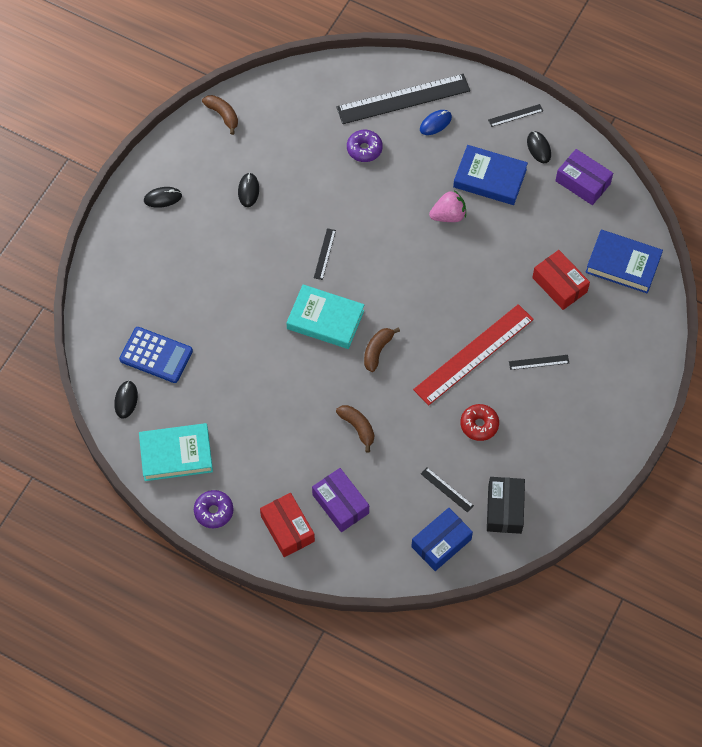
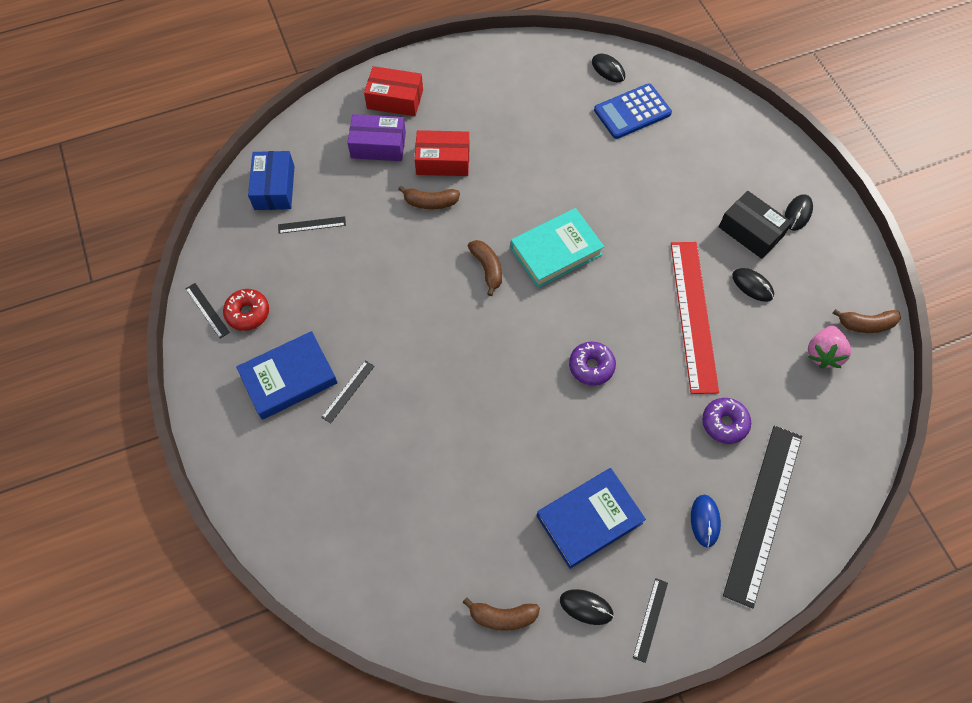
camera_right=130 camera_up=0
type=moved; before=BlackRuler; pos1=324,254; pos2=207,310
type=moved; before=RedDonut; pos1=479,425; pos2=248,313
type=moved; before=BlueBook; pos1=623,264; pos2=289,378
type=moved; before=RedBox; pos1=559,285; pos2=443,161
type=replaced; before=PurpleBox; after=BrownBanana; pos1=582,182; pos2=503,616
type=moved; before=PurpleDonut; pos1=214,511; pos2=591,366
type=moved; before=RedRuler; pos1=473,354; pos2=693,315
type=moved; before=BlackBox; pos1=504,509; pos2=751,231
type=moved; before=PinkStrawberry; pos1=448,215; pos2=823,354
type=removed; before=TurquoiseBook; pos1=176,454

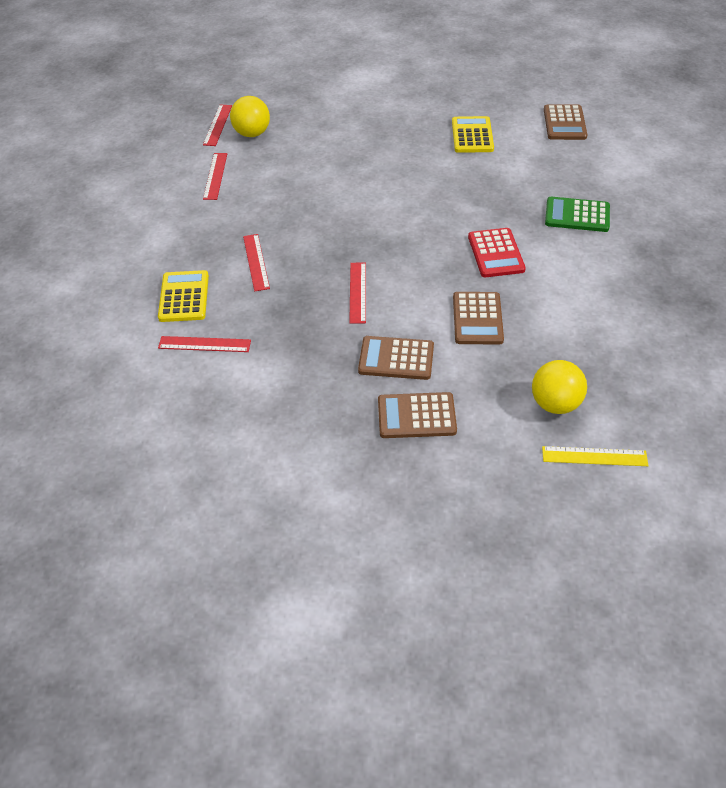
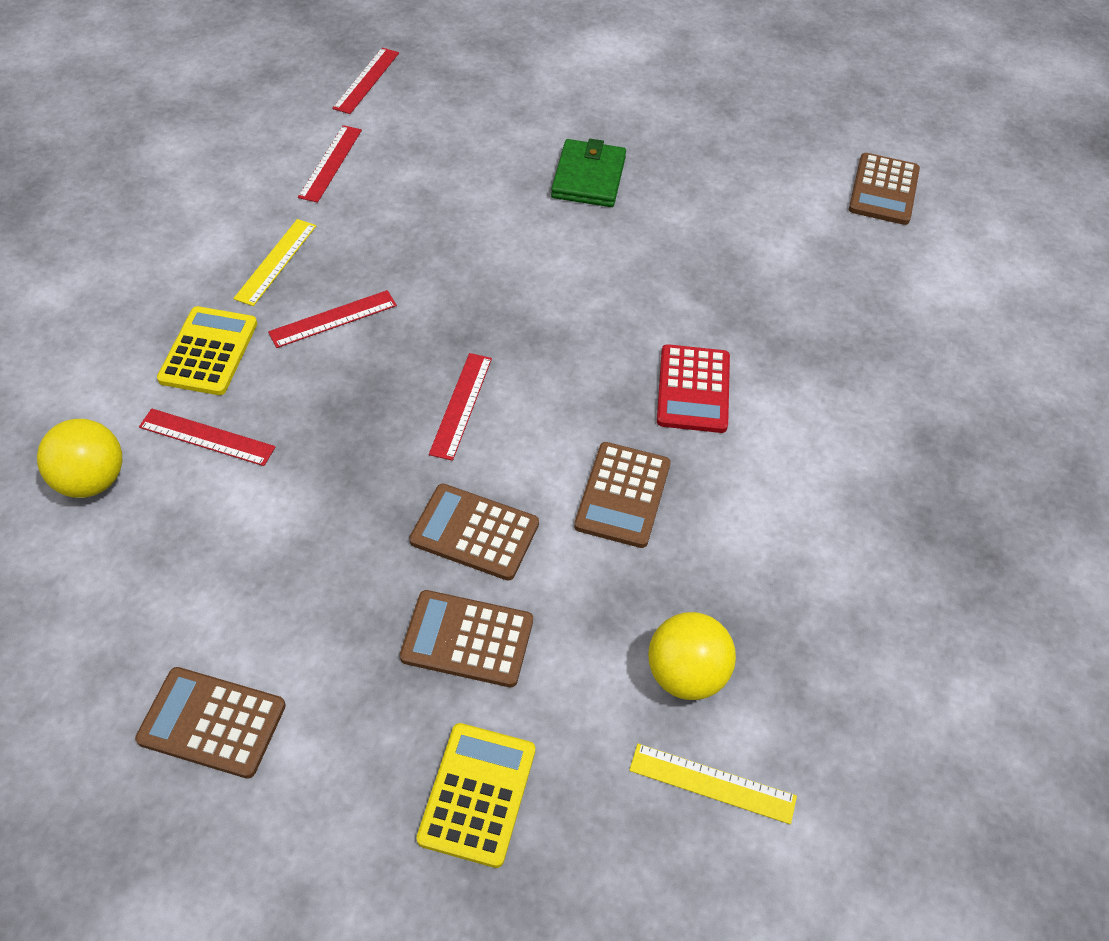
camera_right=10 camera_up=5
type=moved; before=YellowBall; pos1=252,133; pos2=92,480
type=added; after=BrownCalculator; pos2=212,722
type=added; after=YellowRuler; pos2=275,261
type=turned; before=RedRuler; pos1=256,262; pos2=333,319; turn=60
type=moved; before=YellowCalculator; pos1=472,135; pos2=477,794
type=added; after=GreenWallet; pos2=588,177
type=removed; before=GreenCalculator; pos1=577,215

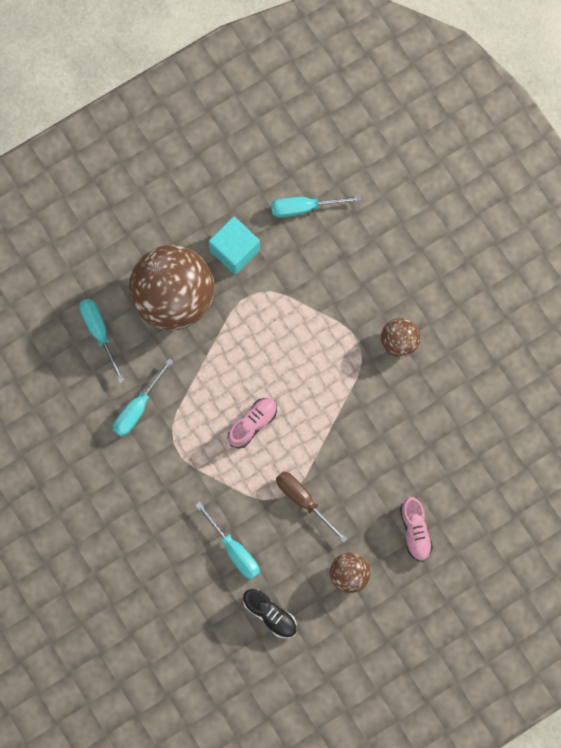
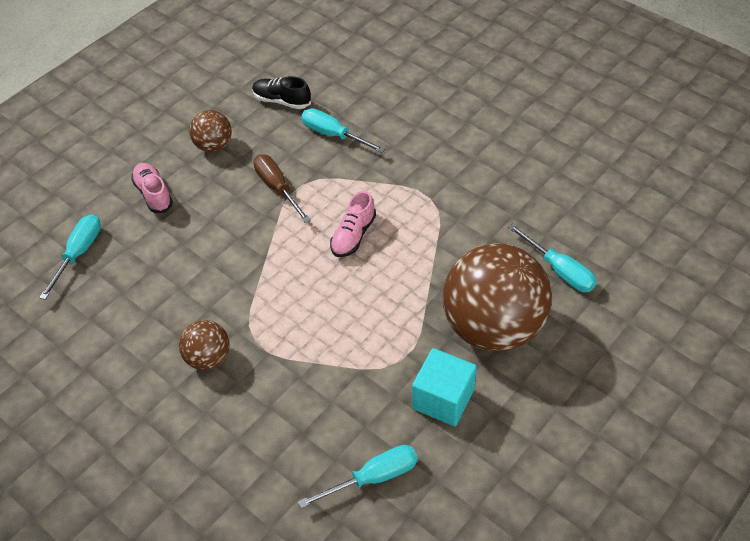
camera_right=165 camera_up=-25
type=moved; before=TurquoiseScrewdriver; pos1=138,408; pos2=79,253
type=turned; before=BrownScrewdriver; pos1=303,500; pos2=277,188; turn=-150

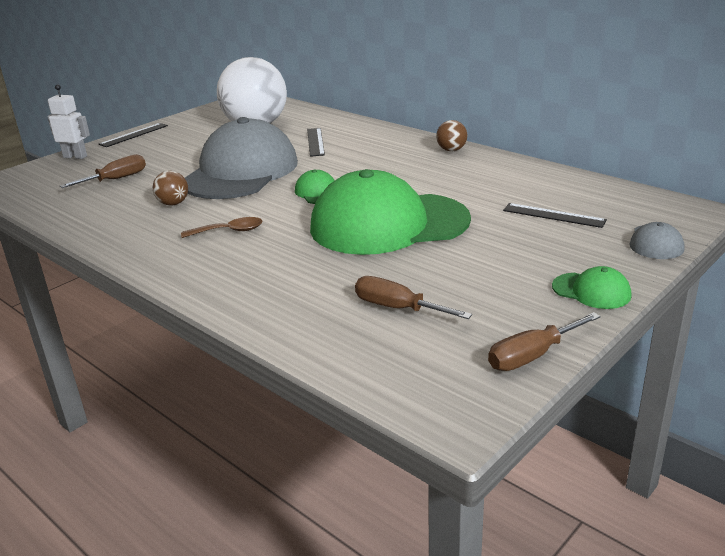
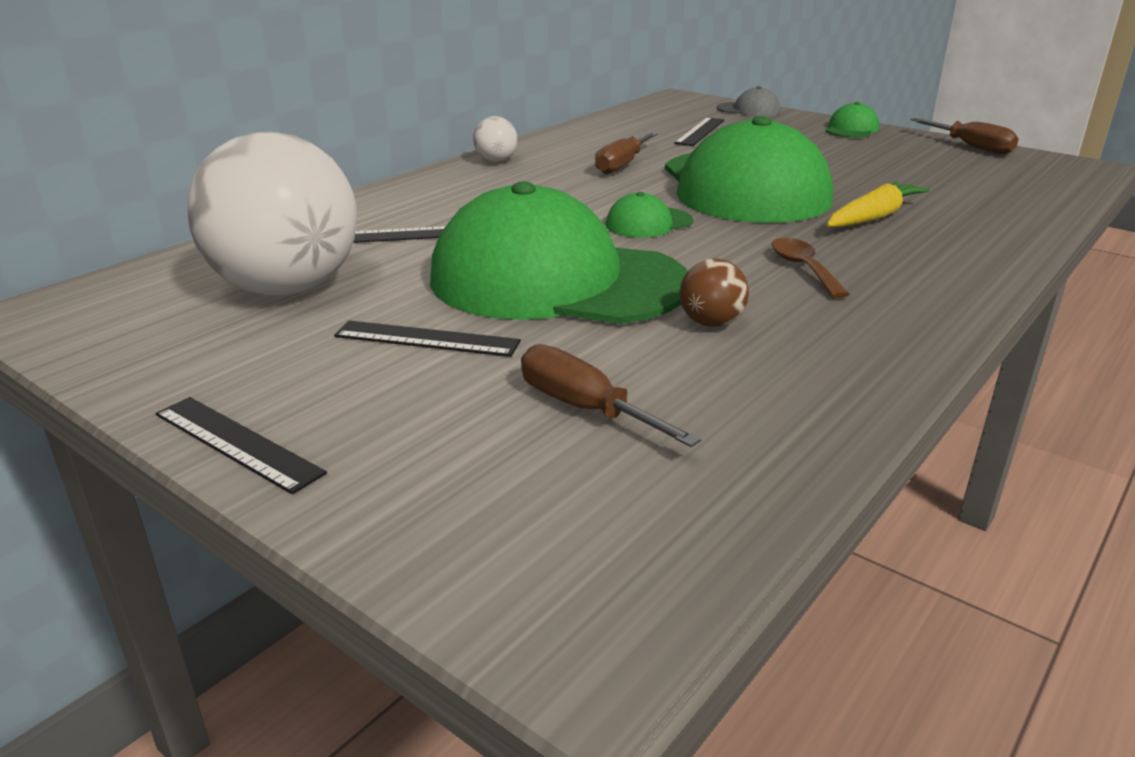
camera_right=-95 camera_up=0
type=added; after=BlackRuler; pos2=427,339
type=recoloured; before=GreyCap; after=GreenCap; pos1=241,172; pos2=556,280
type=recoloured; before=BrownBall; after=WhiteBall; pos1=451,150; pos2=496,161
type=moved; before=BrownScrewdriver; pos1=398,308; pos2=622,165
type=added; after=YellowCarrot; pos2=873,217
type=removed; before=WhiteRobot; pos1=75,156

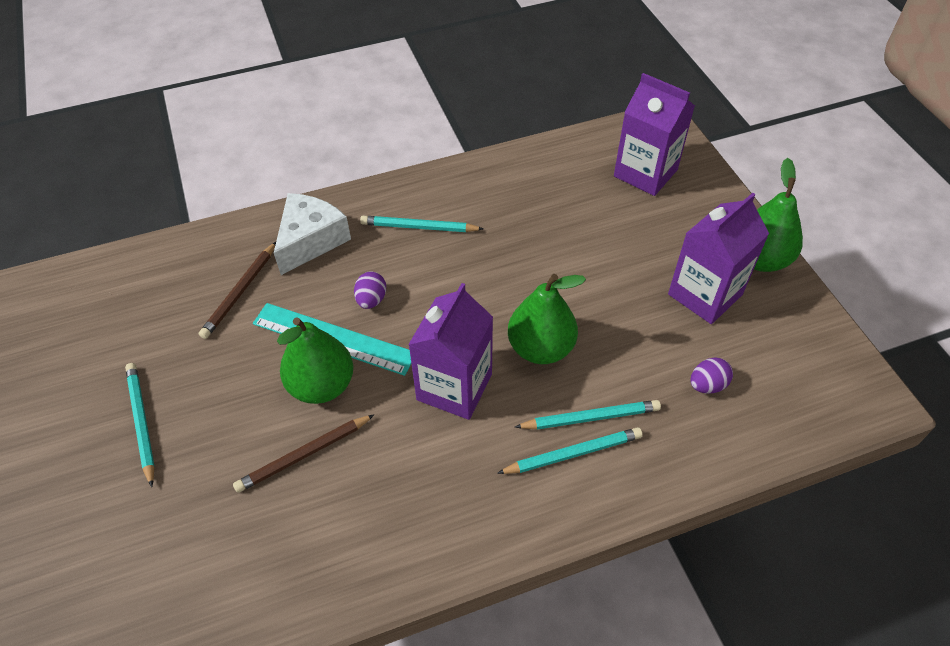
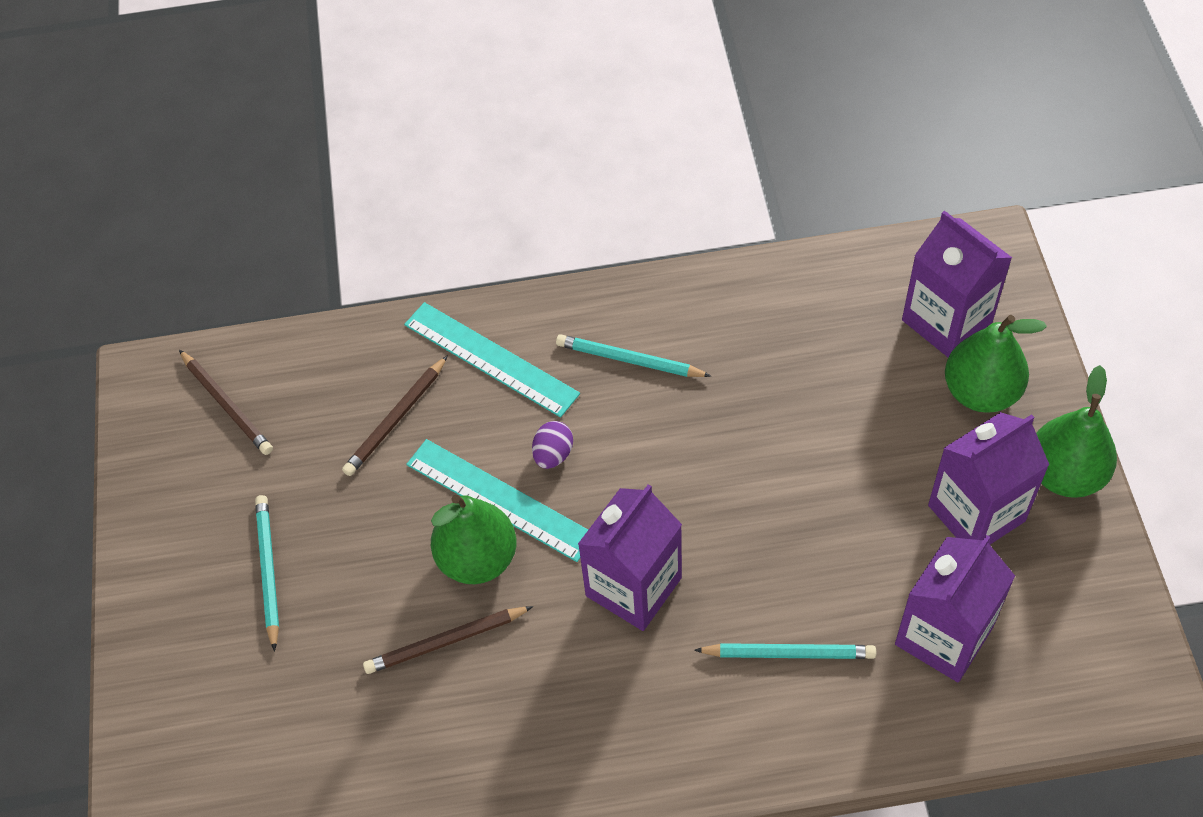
camera_right=15 camera_up=5
type=added; after=BrownPencil; pos2=227,405
type=replaced; before=WhiteCheese; after=TurquoiseRuler; pos1=311,240; pos2=491,359
type=replaced; before=PurpleEgg; after=PurpleCarton; pos1=707,385; pos2=943,636
type=moved; before=GreenPear; pos1=540,348; pos2=980,392
type=removed; before=TurquoisePencil; pos1=573,453

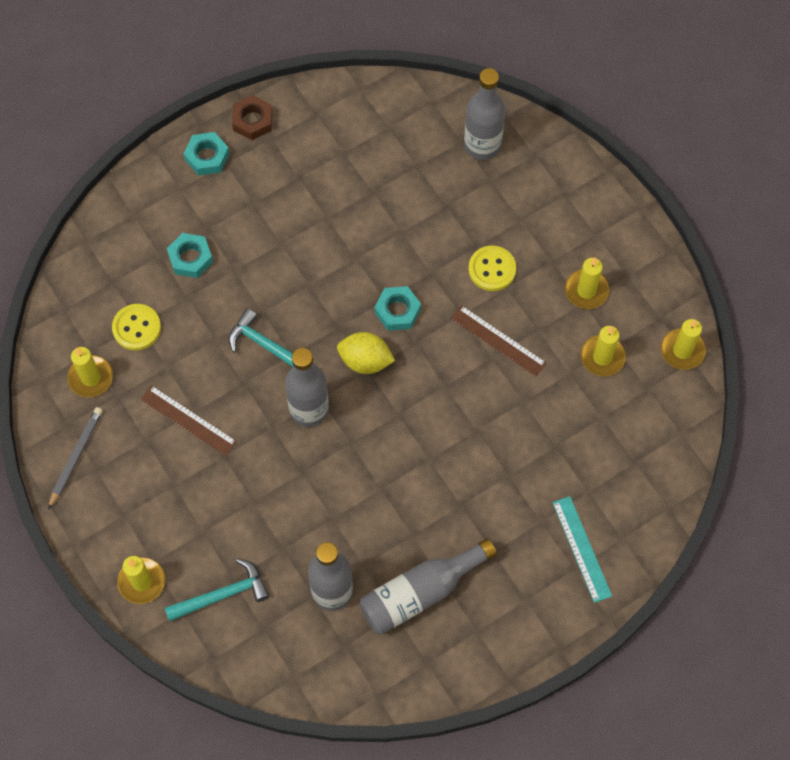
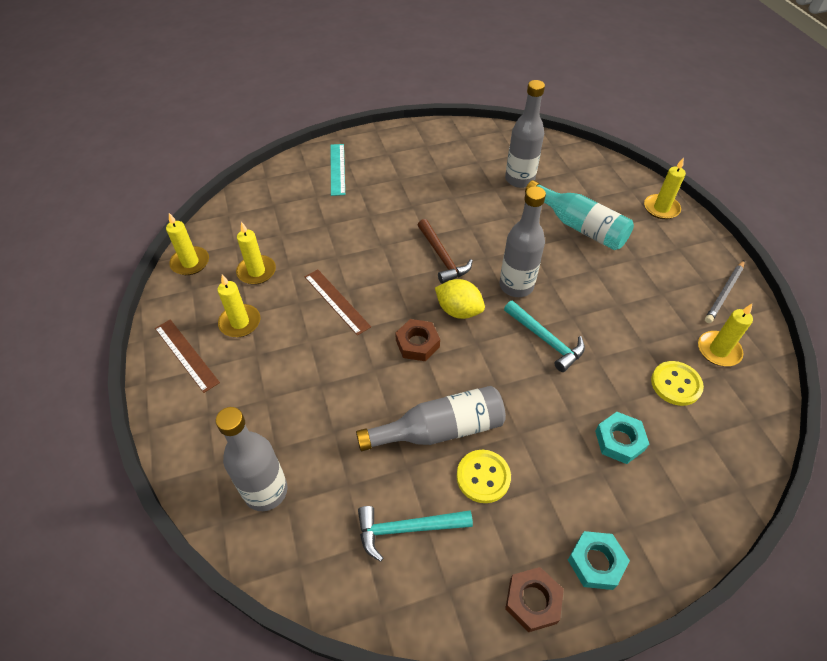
camera_right=-165 camera_up=-15
type=moved; before=BrownRuler; pos1=188,420; pos2=186,355
type=moved; before=GreyBottle; pos1=421,592; pos2=439,429
type=moved; before=TurquoiseHammer; pos1=222,594; pos2=407,529
type=recoloured; before=TurquoiseNut; after=BrownNut; pos1=397,311; pos2=417,343
type=added; after=BrownHammer; pos2=442,257
type=moved; before=YellowButton; pos1=492,269; pos2=483,477
type=added; after=TurquoiseBottle; pos2=579,226

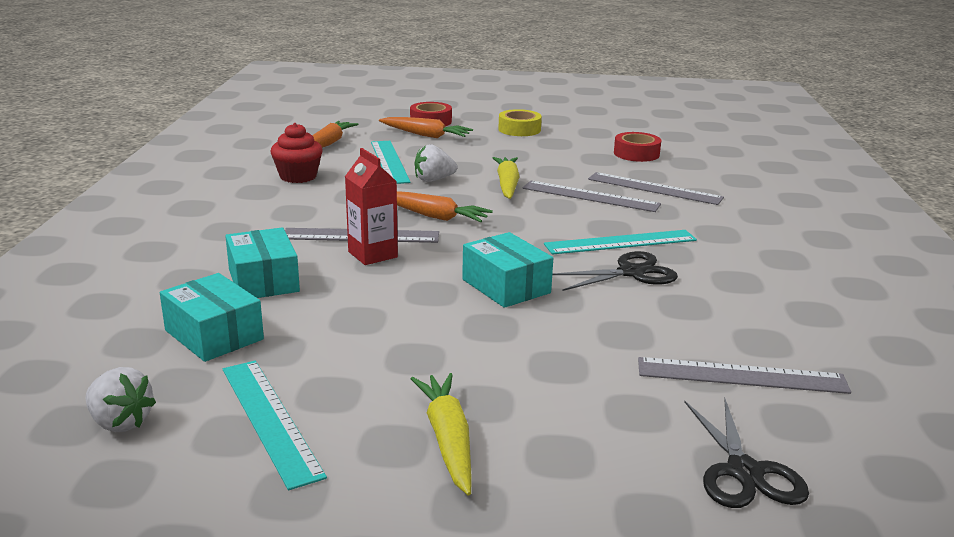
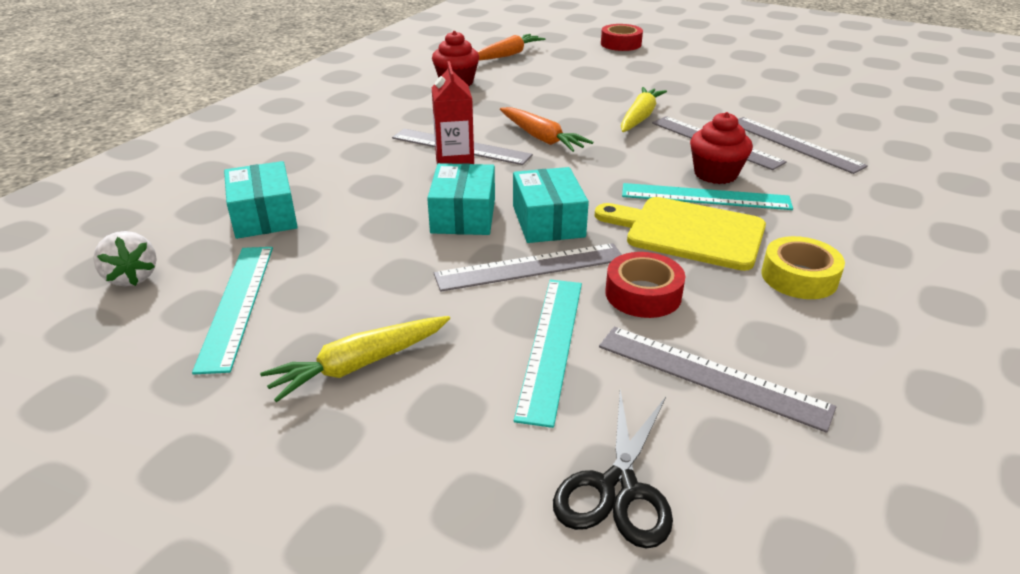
camera_right=25 camera_up=10
type=turned; before=YellowCarrot; pos1=448,440; pos2=360,365; turn=-135
type=moved; before=TurquoiseBox; pos1=263,280; pos2=463,215
type=added; after=GreyRuler; pos2=530,267
type=moved; before=TurquoiseRuler; pos1=389,161; pos2=551,345
type=replaced; before=BlackScissors; after=YellowCuttingBoard; pos1=631,273; pos2=688,232
type=moved; before=RedTape; pos1=636,154; pos2=643,294
type=added; after=RedCupcake; pos2=715,174
type=moved; before=YellowTape; pos1=519,129; pos2=799,277
type=removed; before=OrangeCarrot; pos1=425,135
type=removed; before=WhiteStrawberry; pos1=433,180

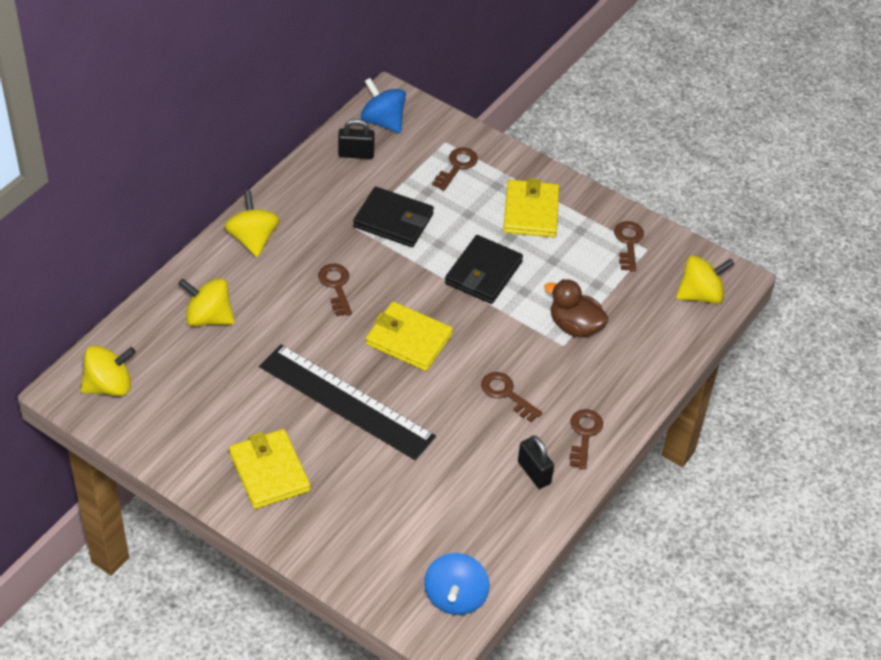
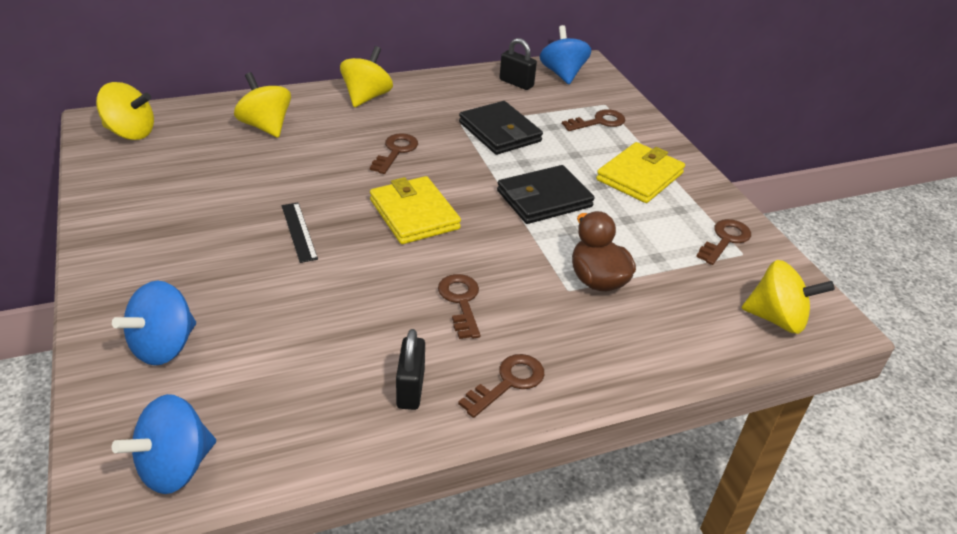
camera_right=35 camera_up=-10
type=added; after=BlueSpinningTop; pos2=164,346
type=resized; before=BlackRuler; pos1=346,401; pos2=299,231; scale=0.42
type=removed; before=YellowWallet; pos1=269,472

